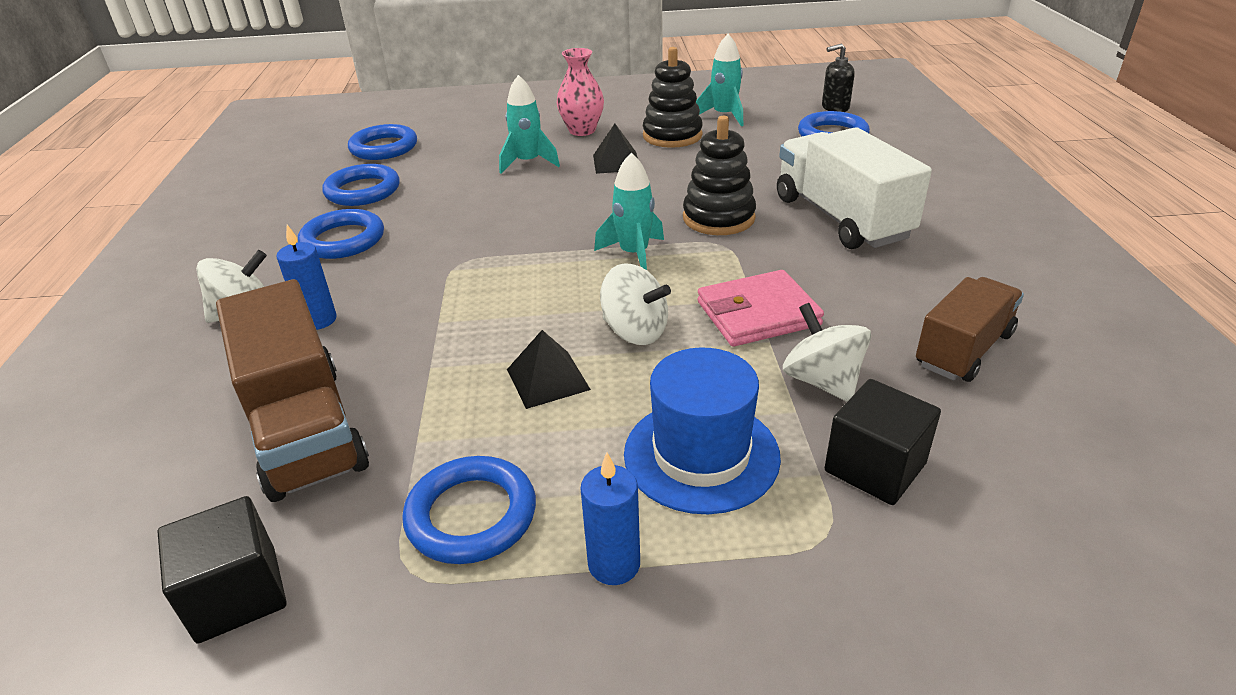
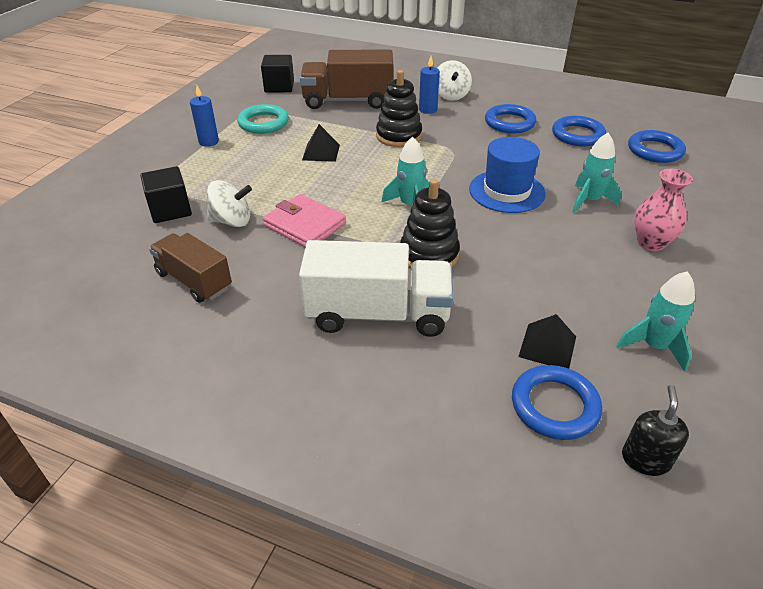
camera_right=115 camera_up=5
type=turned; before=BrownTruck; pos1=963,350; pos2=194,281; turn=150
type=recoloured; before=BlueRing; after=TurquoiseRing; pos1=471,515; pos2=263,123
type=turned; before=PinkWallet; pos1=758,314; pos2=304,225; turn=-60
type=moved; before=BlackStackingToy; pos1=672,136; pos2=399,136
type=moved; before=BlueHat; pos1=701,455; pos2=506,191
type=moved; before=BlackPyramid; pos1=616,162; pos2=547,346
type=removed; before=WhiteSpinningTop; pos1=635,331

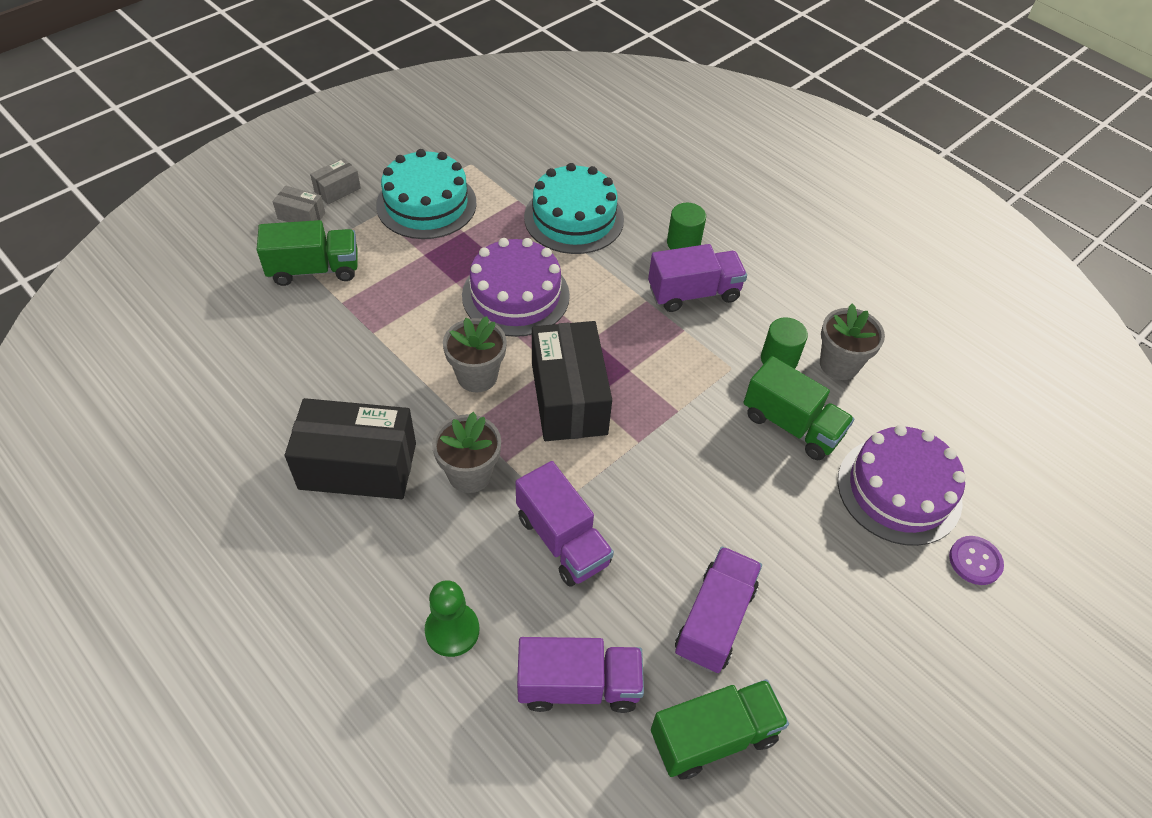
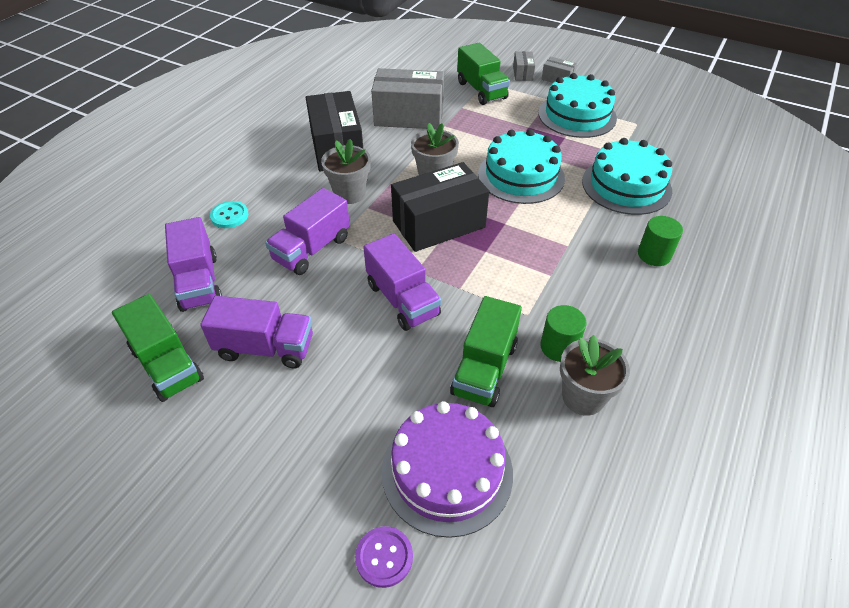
camera_right=75 camera_up=-5
type=replaced; before=GreenPawn; after=TurquoiseButton; pos1=452,630; pos2=229,216
type=moved; before=PurpleTruck; pos1=693,293; pos2=402,299
type=added; after=GreyBox; pos2=409,116
type=recoloured; before=PurpleCake; after=TurquoiseCake; pos1=515,295; pos2=521,176

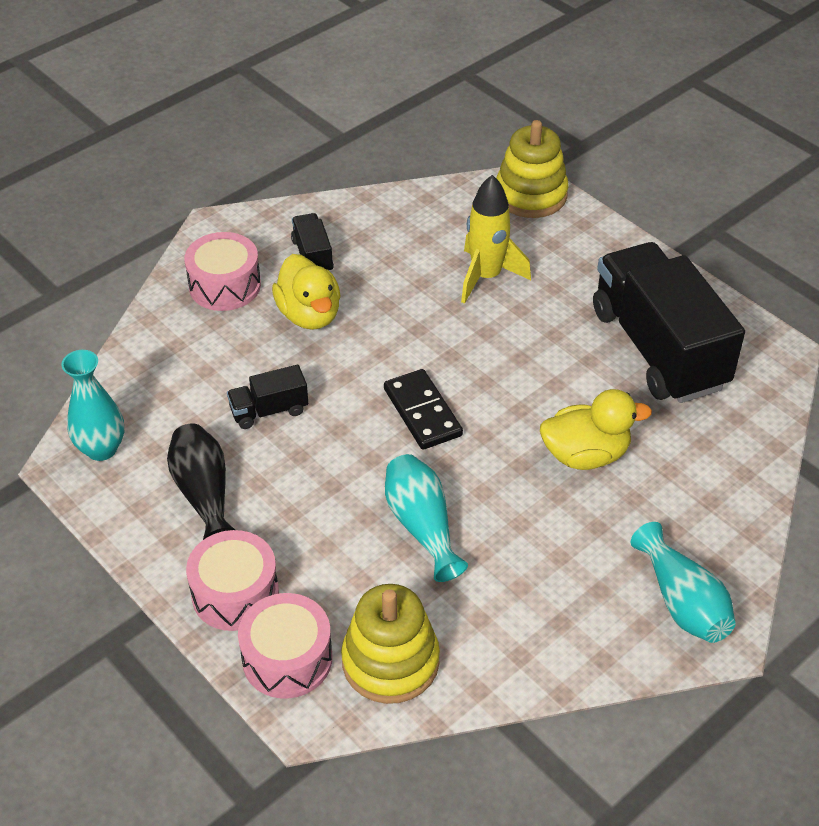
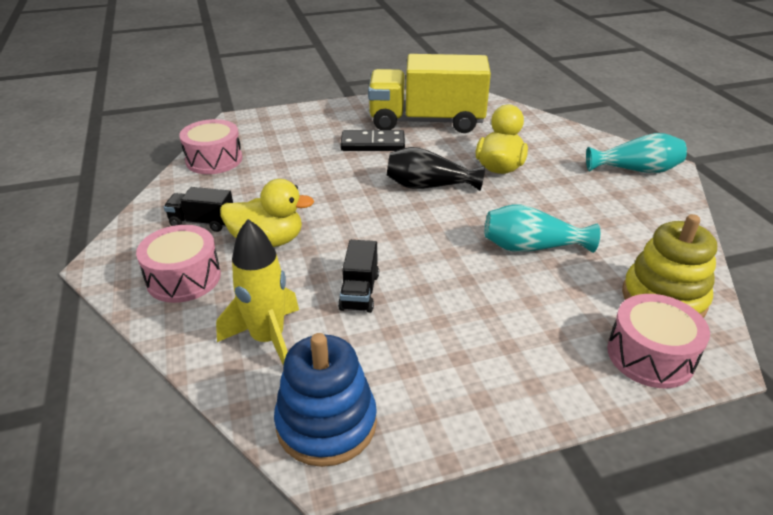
camera_right=-65 camera_up=-10
type=moved; before=PinkDrum; pos1=235,594; pos2=214,160
type=moved; before=YellowRocket; pos1=486,277; pos2=268,339
type=replaced; before=TurquoiseVase; after=BlueStackingToy; pos1=101,449; pos2=326,423
type=moved; before=BlackDomino; pos1=422,412; pos2=373,144
type=recoloured; before=BlackTruck; after=YellowTruck; pos1=658,348; pos2=426,121
type=moved; before=BlackVase; pos1=204,494; pos2=428,186
type=removed; before=YellowStackingToy; pos1=531,195

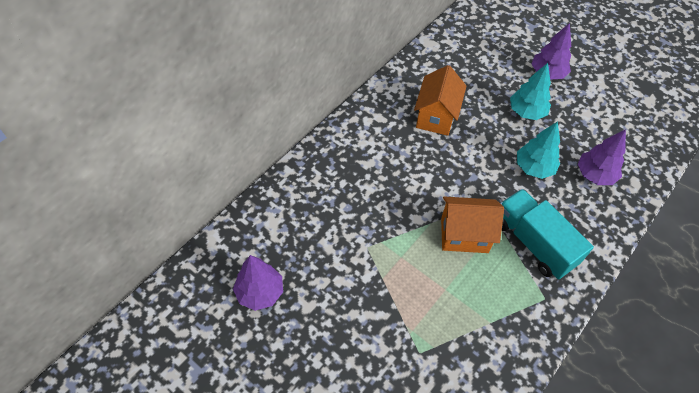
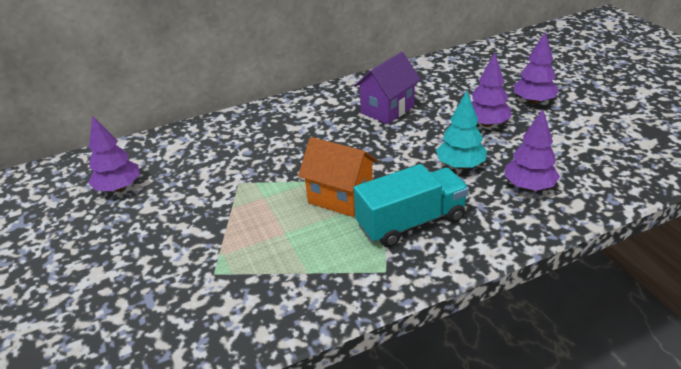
camera_right=30 camera_up=-20
type=recoloured; before=OrangeHouse; after=PurpleHouse; pos1=436,116; pos2=387,109
type=turned; before=TurquoiseTruck; pos1=533,242; pos2=411,222; turn=75
type=recoloured; before=TurquoiseTree; after=PurpleTree; pos1=526,112; pos2=486,124

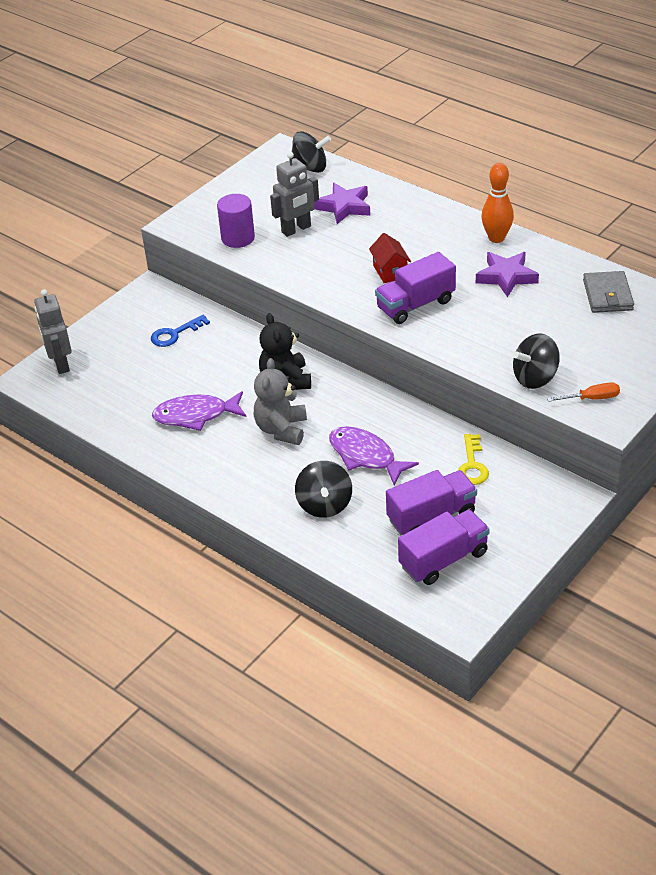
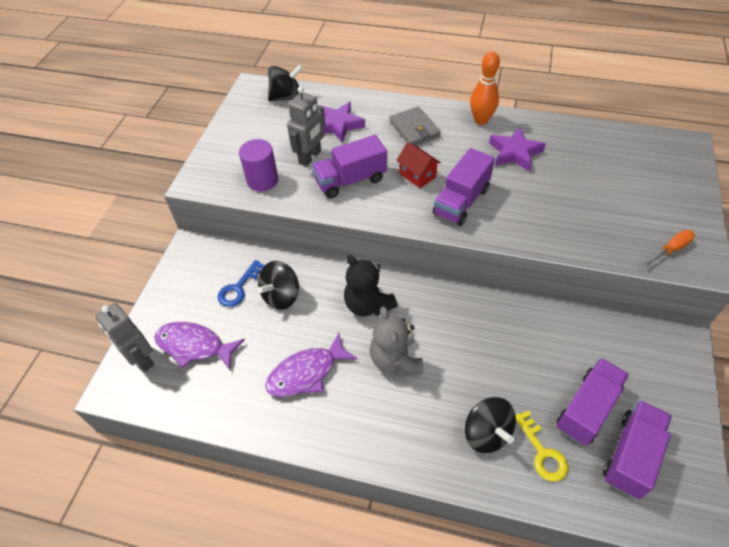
camera_right=-25 camera_up=10
type=moved; before=PurpleFish; pos1=365,456; pos2=194,346
type=moved; before=BlackSpinningTop; pos1=535,378; pos2=281,296
type=added; after=PurpleTruck; pos2=350,180
type=moved; before=GreyWallet; pos1=607,295; pos2=414,129
type=moved; before=YellowKey; pos1=472,465; pos2=542,452

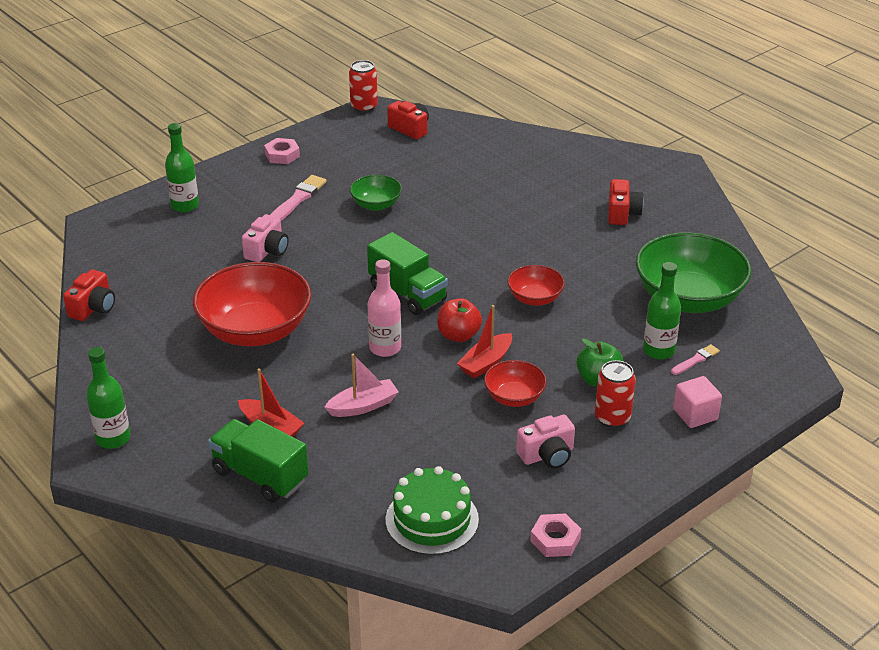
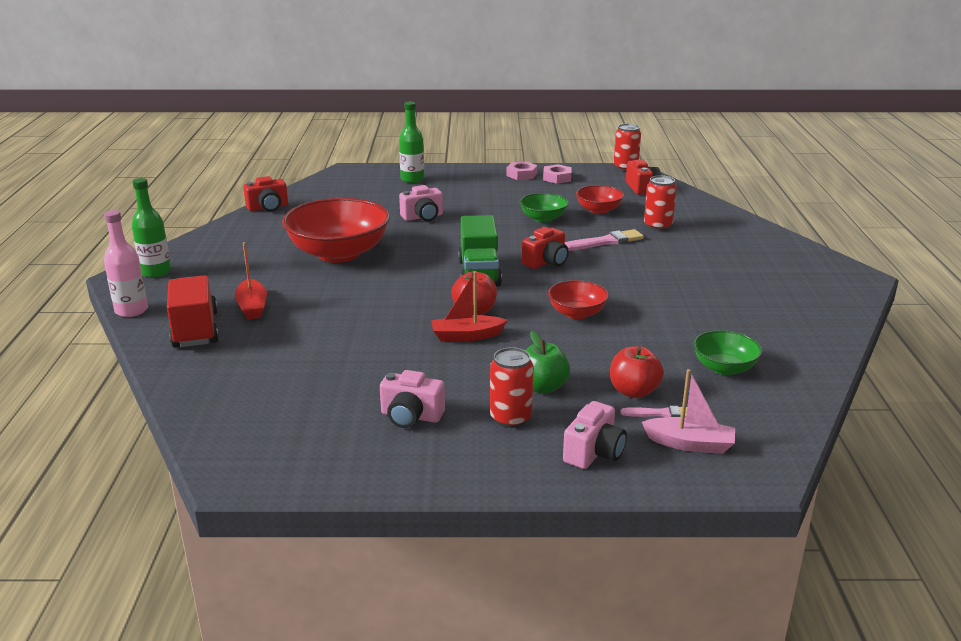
camera_right=40 camera_up=-10
type=moved; before=PinkBottle; pos1=385,348; pos2=131,310
type=recoloured; before=GreenTruck; after=RedTruck; pos1=260,476; pos2=195,330
type=moved; before=RedCamera; pos1=622,213; pos2=546,262
type=moved; before=PinkNut; pos1=555,540; pos2=557,178
type=replaced; before=PinkCube; after=PinkCamera; pos1=695,414; pos2=594,452
type=moved; before=PinkBrush; pos1=297,199; pos2=604,242
type=moved; before=RedBowl; pos1=514,397; pos2=598,210
type=replaced; before=GreenBottle; after=RedApple; pos1=658,351; pos2=634,391
type=moved; before=PinkBoat; pos1=363,406; pos2=690,444
type=added; after=RedCan; pos2=657,226
type=resized; before=GreenBowl; pos1=688,299; pos2=724,368; scale=0.5
type=removed; before=GreenCake; pos1=432,519

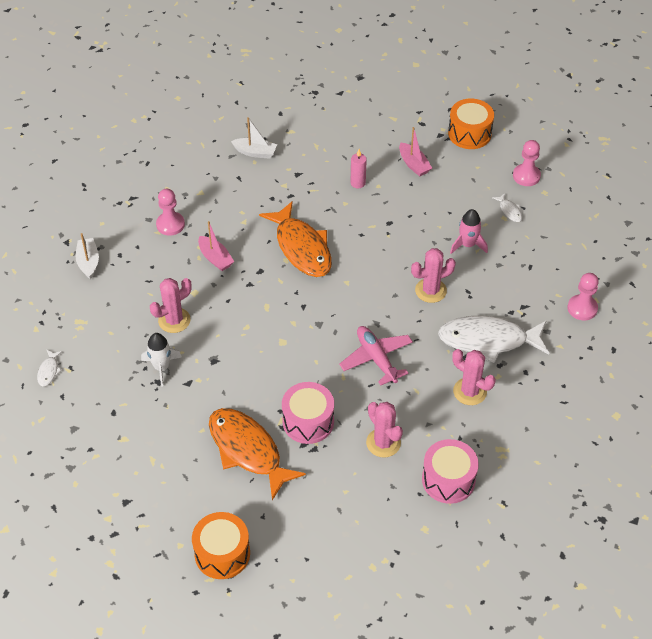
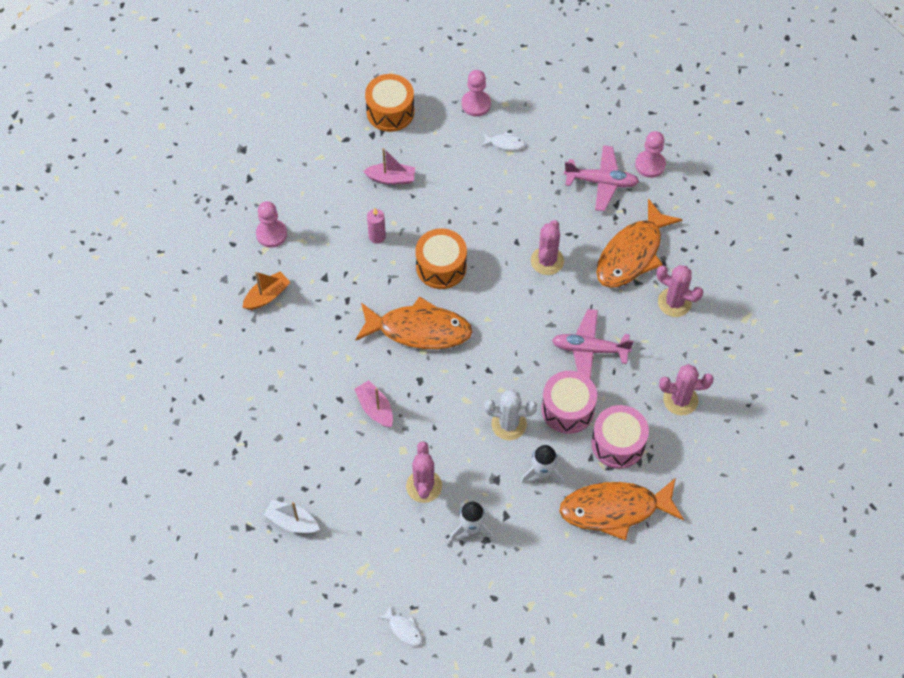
camera_right=-55 camera_up=10
type=recoloured; before=WhiteBoat; after=OrangeBoat; pos1=255,152; pos2=267,296
type=moved; before=PinkPawn; pos1=170,224; pos2=271,234
type=turned; before=PinkBoat; pos1=215,258; pos2=375,408; turn=-120
type=moved; before=OrangeDrum; pos1=222,553; pos2=441,267
type=added; after=WhiteCactus; pos2=508,424
type=added; after=WhiteRocket; pos2=542,472
type=moved; before=PinkDrum; pos1=448,480; pos2=567,409
type=added; after=PinkPlane; pos2=601,182
type=recoloured; before=WhiteFish; after=OrangeFish; pos1=488,340; pos2=632,254
type=turned; before=PinkCactus; pos1=470,391; pos2=674,302; turn=45
type=removed; before=PinkRocket; pos1=467,245

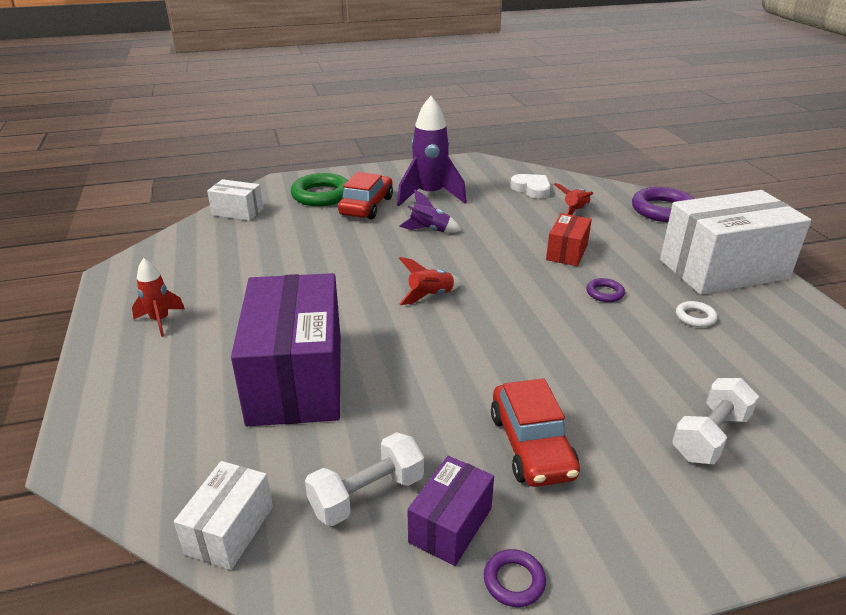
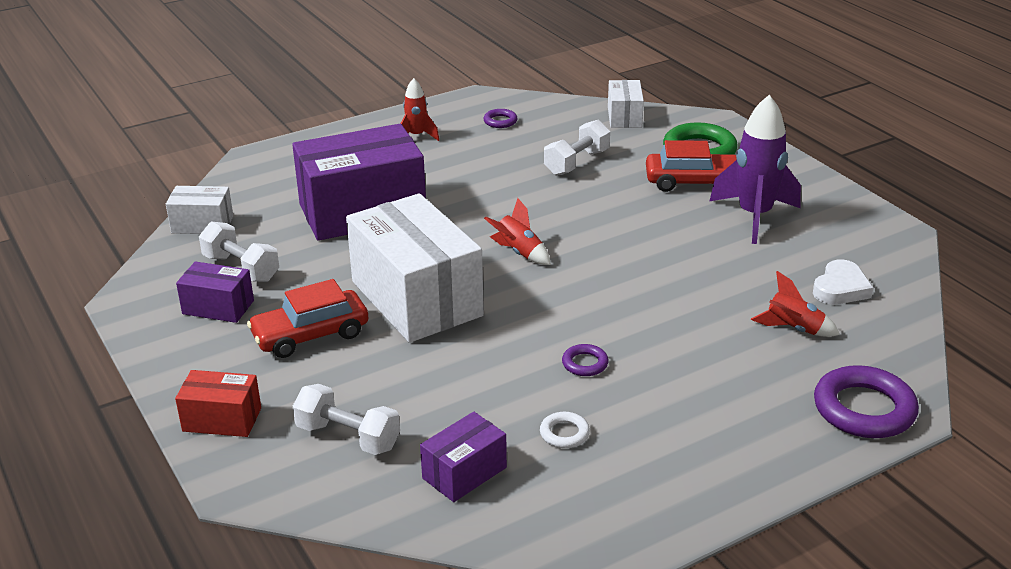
camera_right=75 camera_up=0
type=moved; before=RedBox; pos1=567,252; pos2=222,419
type=moved; before=WhiteBox; pos1=723,269; pos2=416,298
type=added; after=PurpleBox; pos2=464,473
type=moved; before=PurpleRing; pos1=514,581; pos2=500,121
type=added; after=WhiteDumbbell; pos2=577,163
type=removed; before=PurpleRocket; pos1=429,230

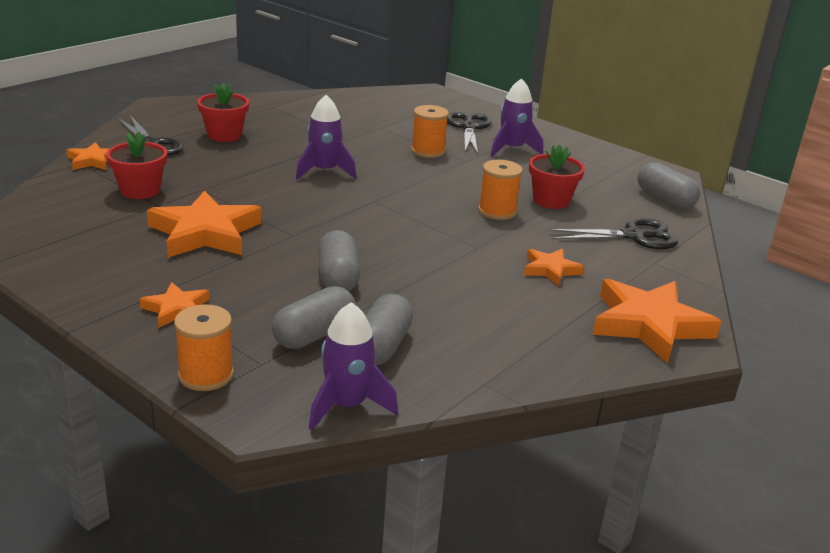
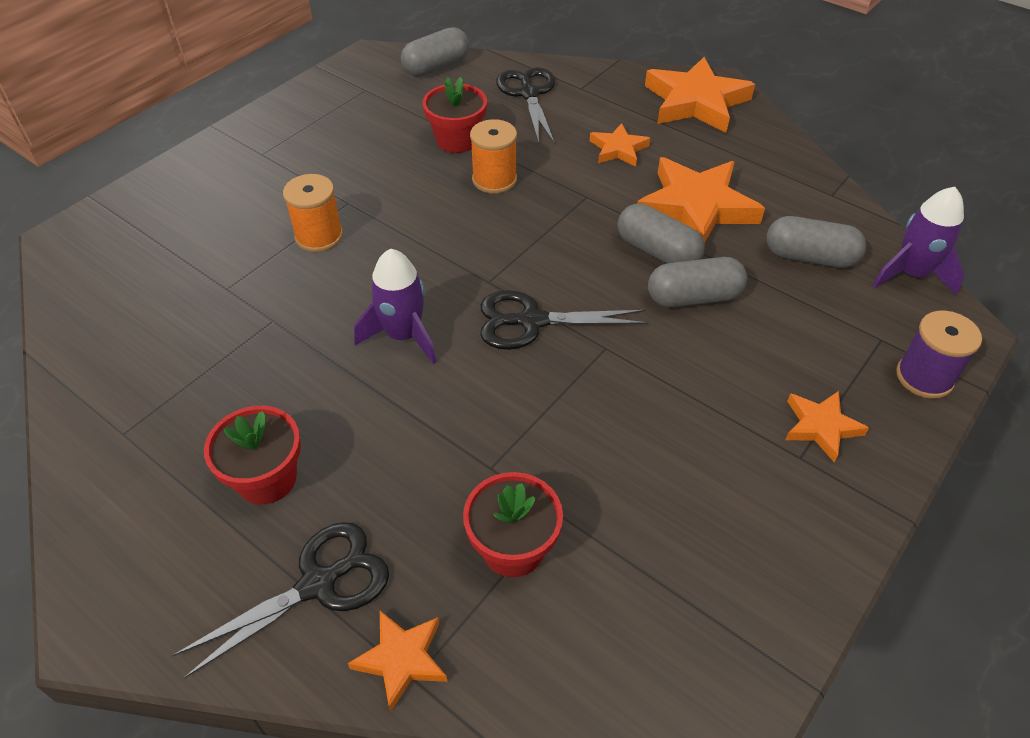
camera_right=-90 camera_up=20
type=moved; before=BlackScissors; pos1=468,127; pos2=532,321
type=moved; before=GreyCapsule; pos1=314,334; pos2=657,251
type=moved; before=OrangeStar; pos1=205,233; pos2=696,207
type=recoloured; before=OrangeSpool; after=PurpleSpool; pos1=206,375; pos2=924,377
type=removed; before=PurpleRocket; pos1=512,149

